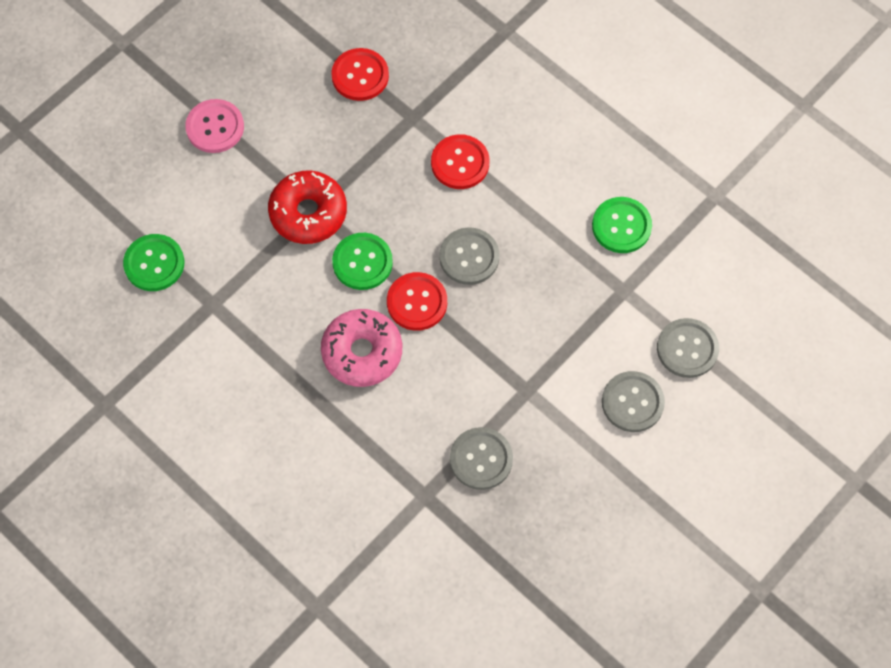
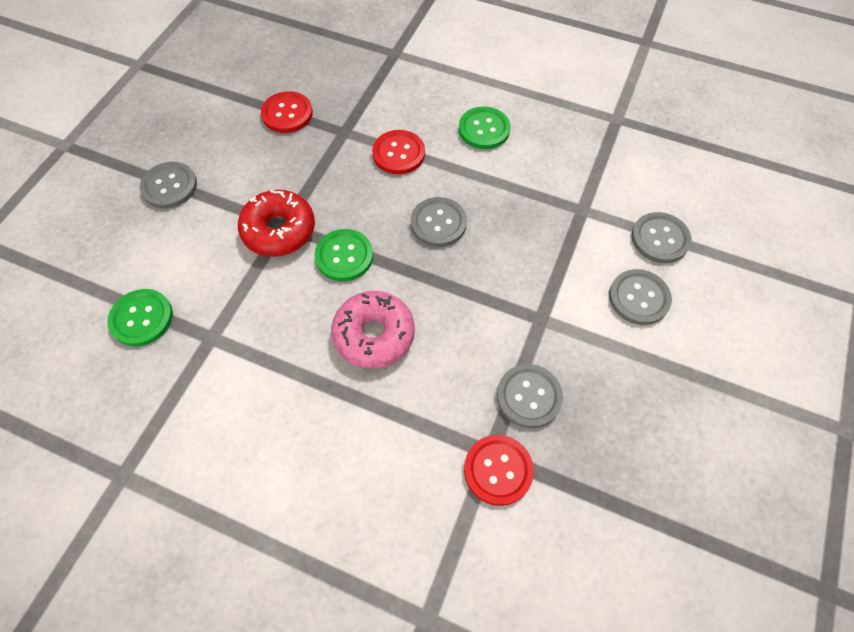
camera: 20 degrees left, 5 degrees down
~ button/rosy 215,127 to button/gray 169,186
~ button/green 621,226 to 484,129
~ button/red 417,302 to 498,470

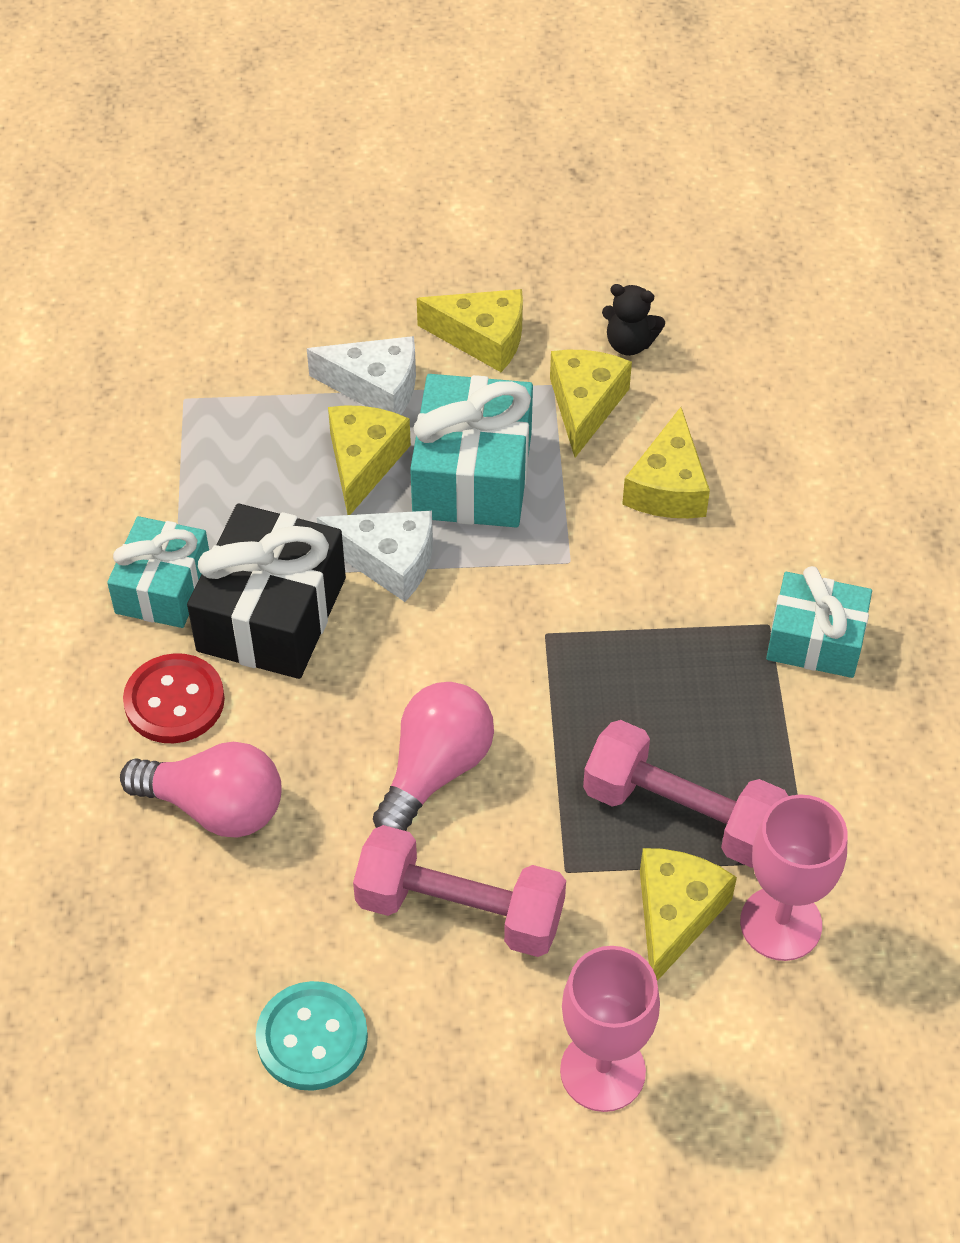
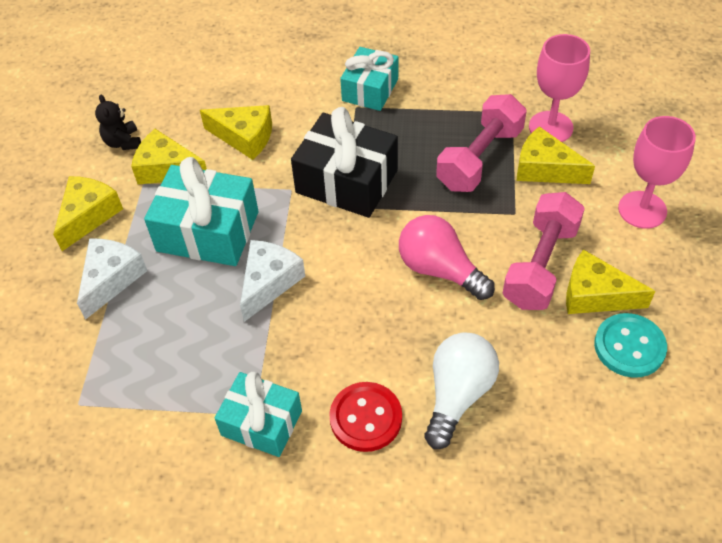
camera: 80 degrees left, 0 degrees up
~ stuffed bear/jet-black 629,344 = 123,142 135 degrees clockwise
~ gift/jet-black 271,614 to 346,181
~ light bulb/rosy 215,807 to light bulb/white 457,395
~ piece of cheese/yellow 363,462 to 595,295

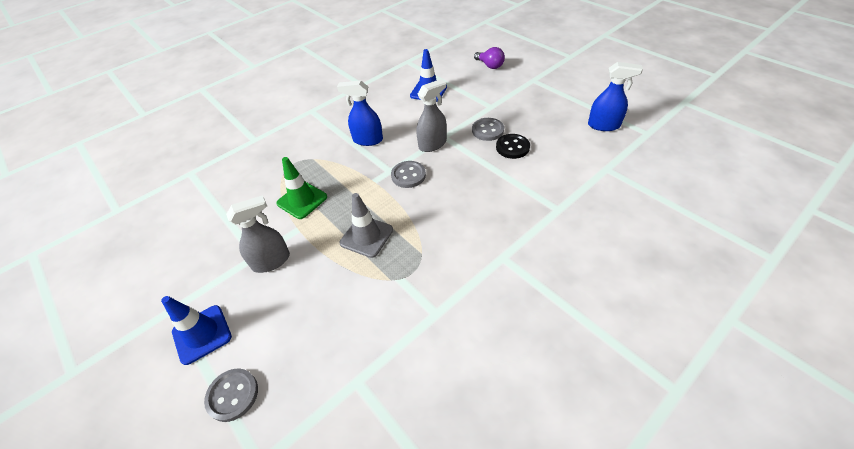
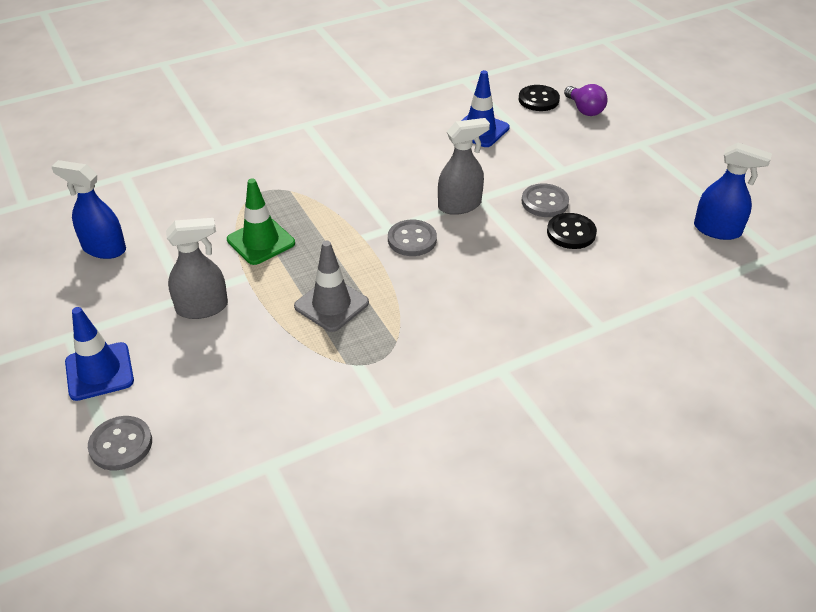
camera: 10 degrees right, 5 degrees down
~ spray cleaner/blue 367,140 to 104,248
+ button/jet-black 538,100

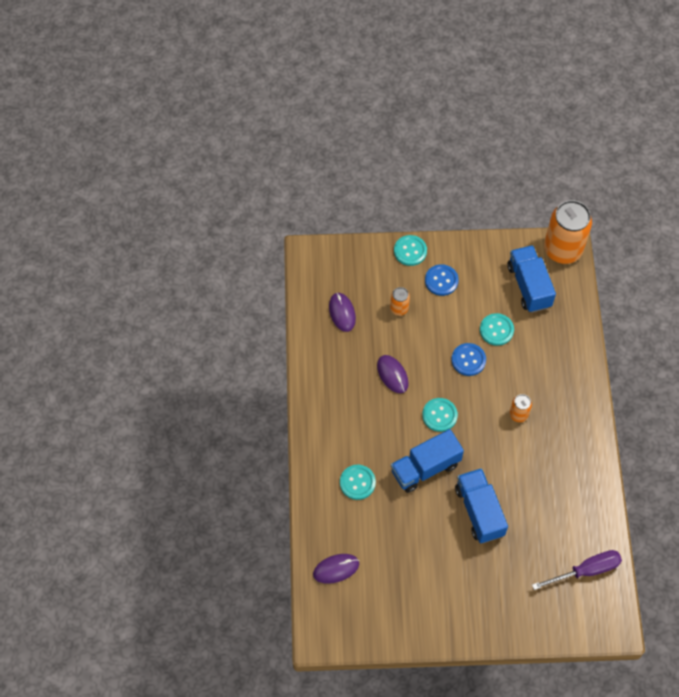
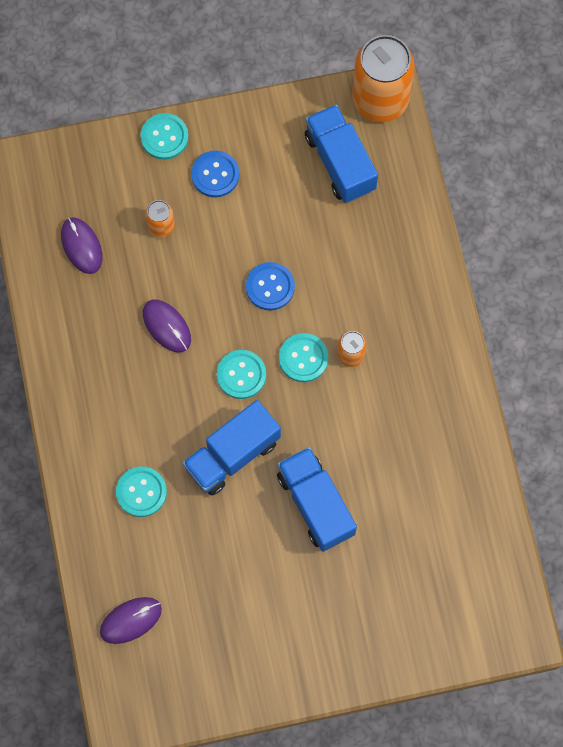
camera: 10 degrees left, 10 degrees up
~ button/aqua 496,330 to 303,358
- flat screwdriver/violet 586,570

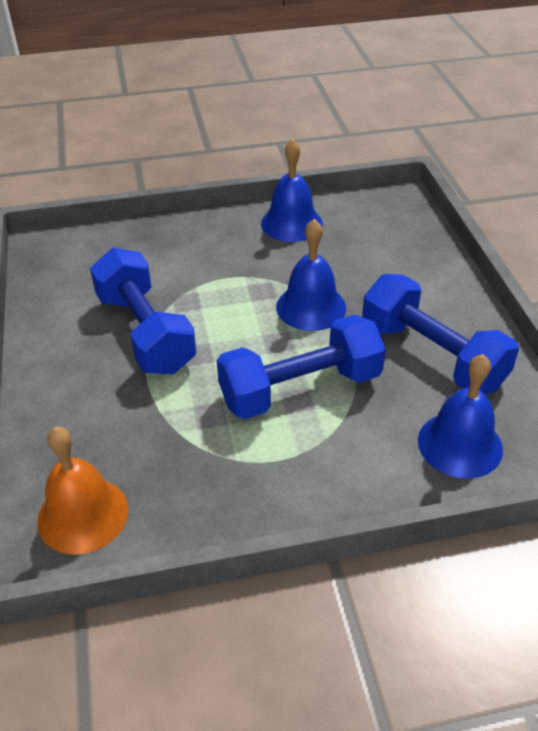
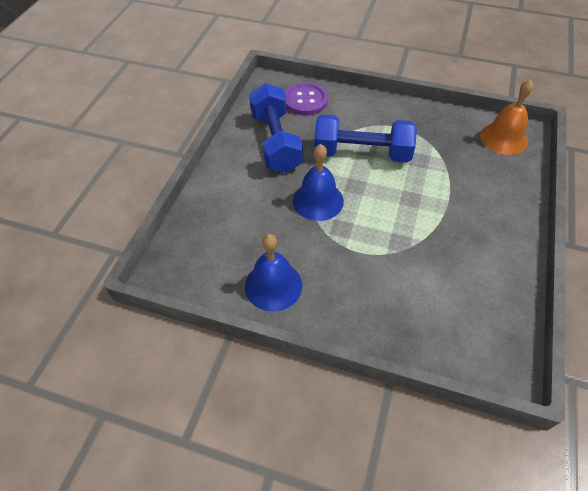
camera: 150 degrees left, 10 degrees up
~ hand bell/blue 460,444 to button/violet 305,100
- free weight/blue 145,332

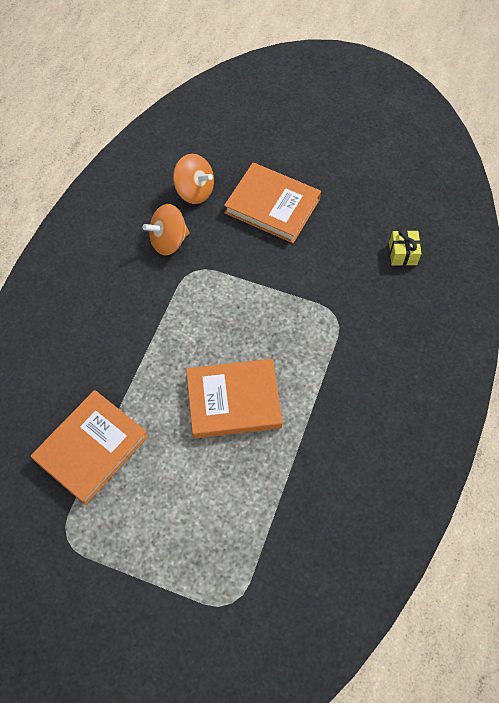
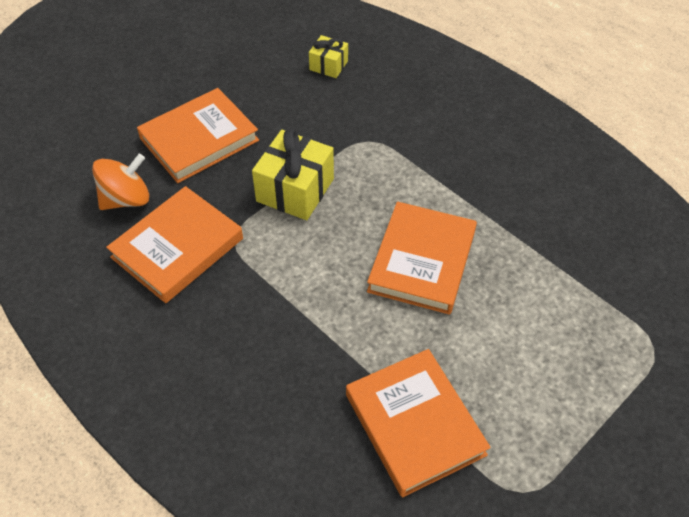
camera: 65 degrees left, 10 degrees down
~ spinning top/orange 169,241 to hardcover/orange 177,248
+ gift/yellow 295,190

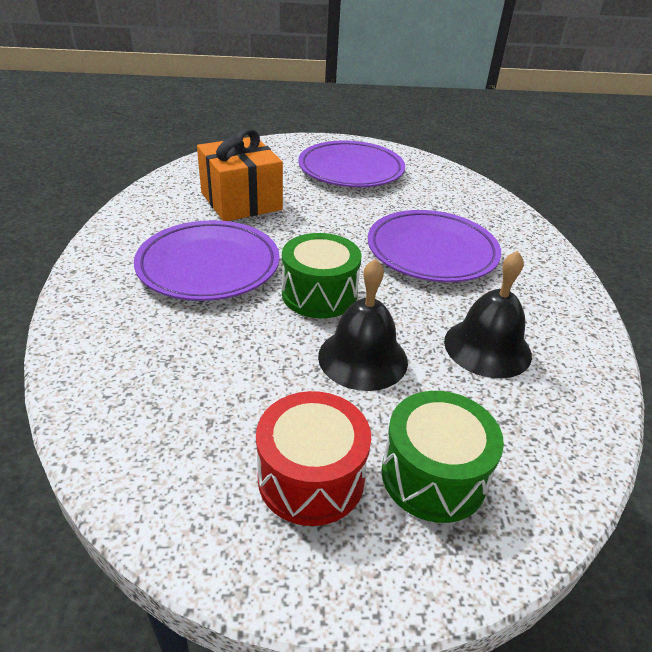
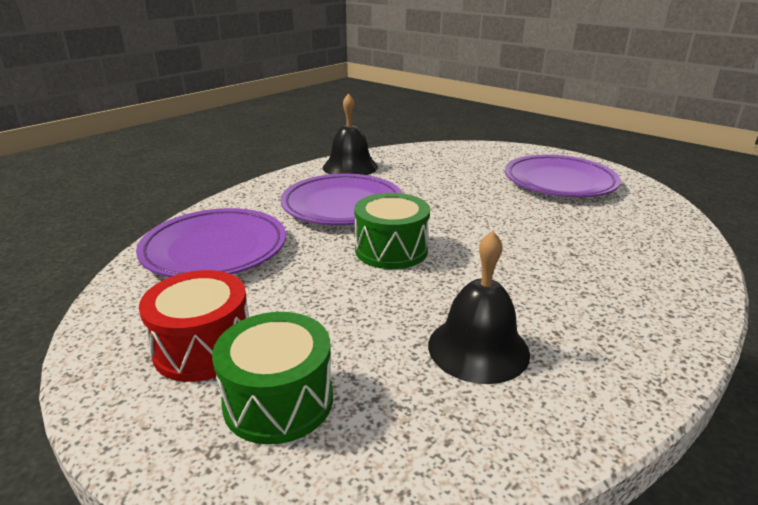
camera: 45 degrees right, 10 degrees down
~ plate/violet 432,251 to 215,249
~ hand bell/jet-black 363,358 to 350,167
- gift/orange 241,201

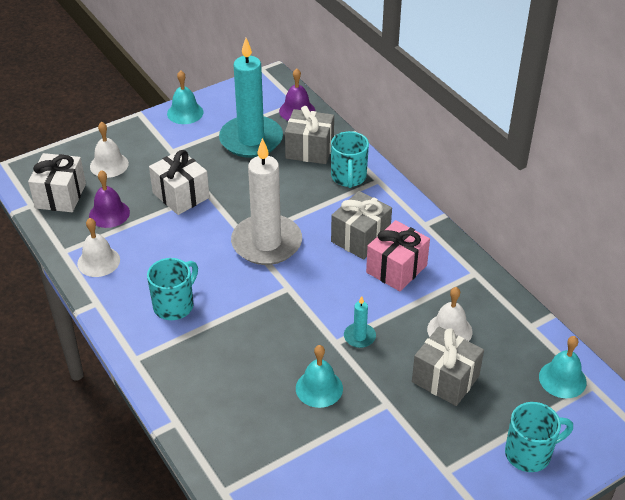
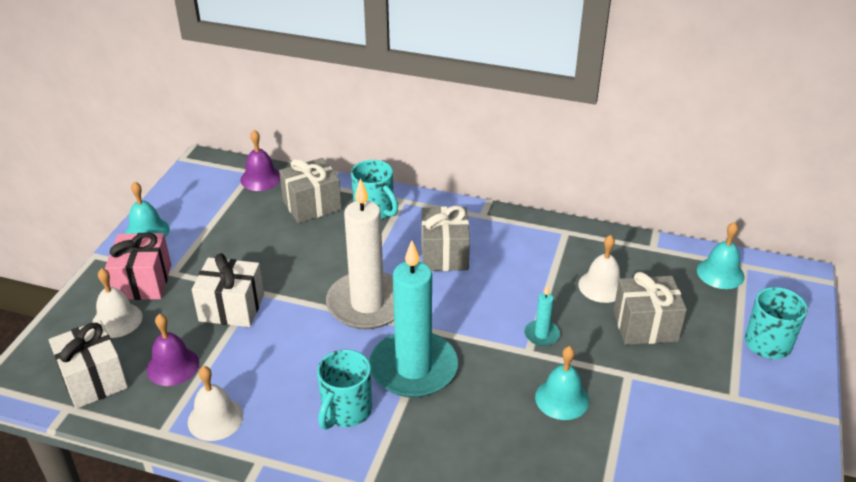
camera: 40 degrees left, 5 degrees down
~ gift/rosy 396,269 to 143,282
~ tea mug/aqua 174,305 = 346,411 150 degrees counterclockwise
~ pillar candle/aqua 251,140 to 413,368

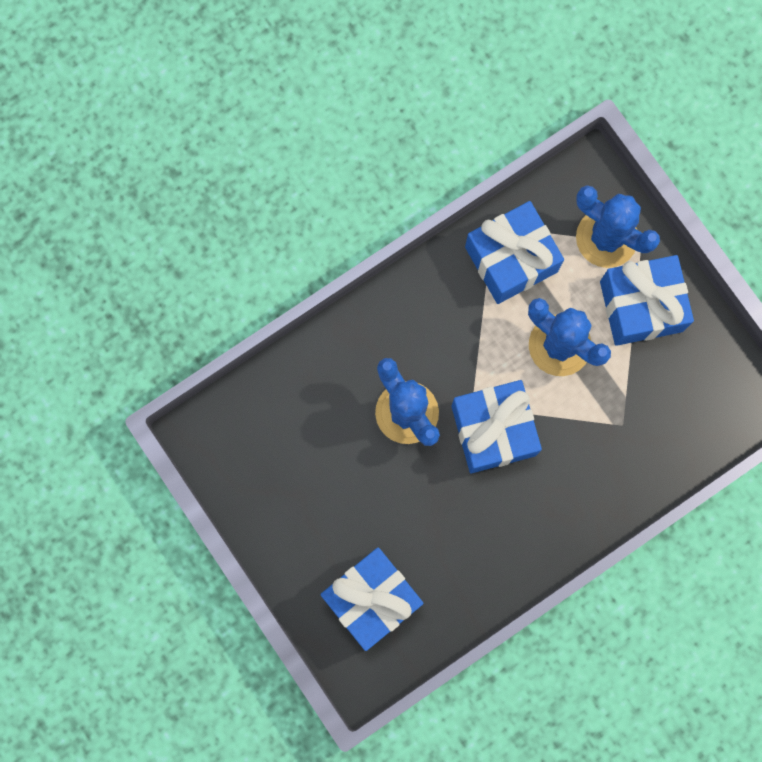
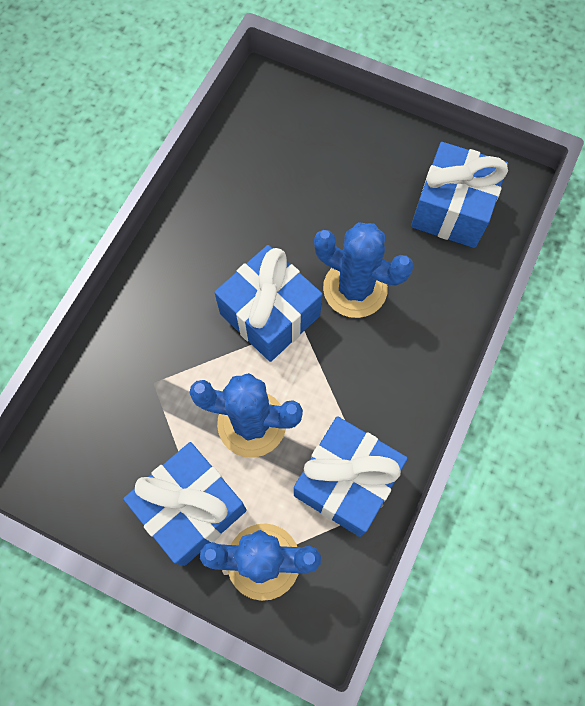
camera: 150 degrees right, 10 degrees down
~ gift/blue 372,599 to 452,209

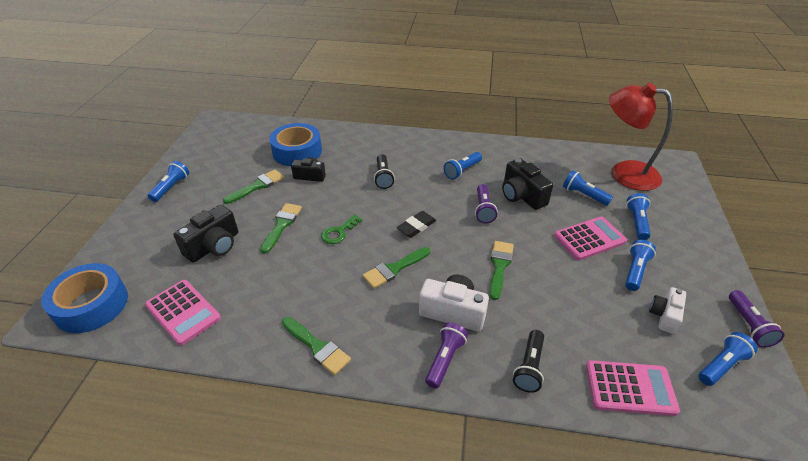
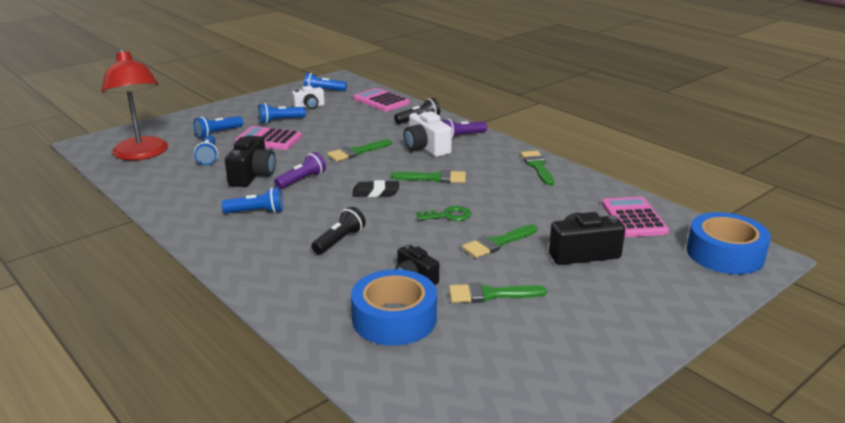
camera: 140 degrees left, 15 degrees down
- pocket torch/blue 171,187
- pocket torch/violet 748,325

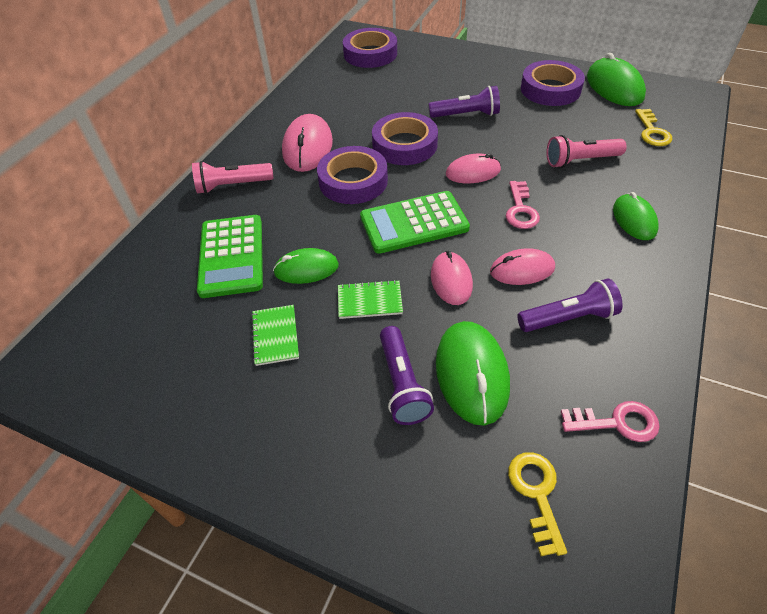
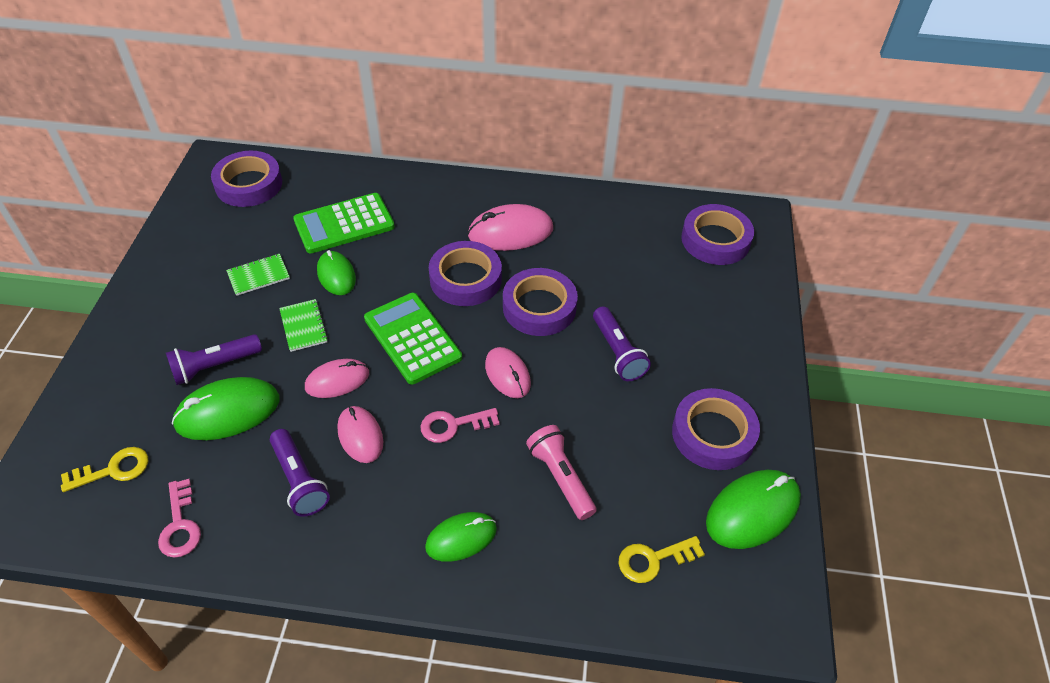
camera: 70 degrees right, 0 degrees up
+ tape/violet 249,184
- pocket torch/rosy 232,185

